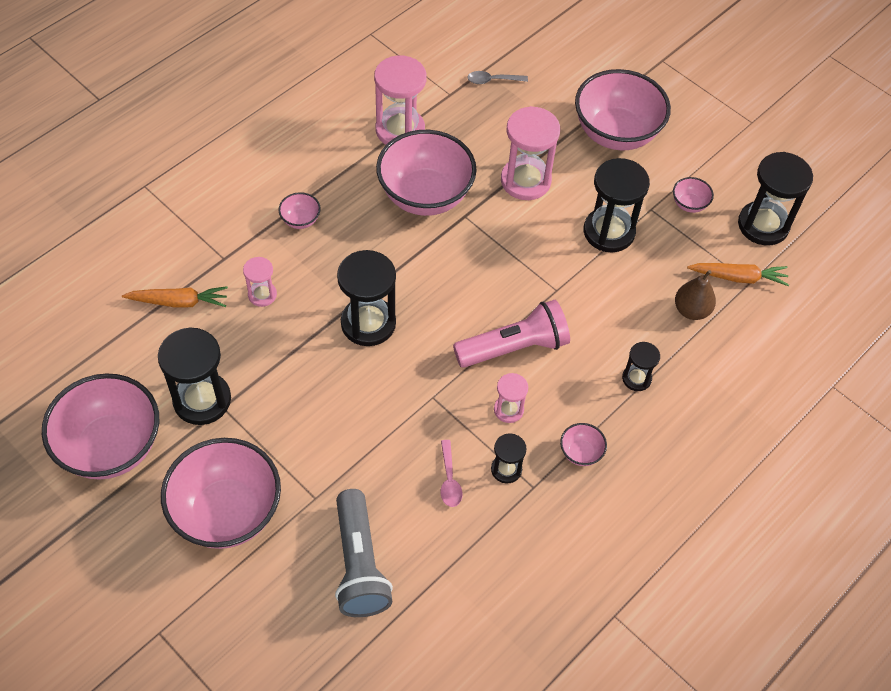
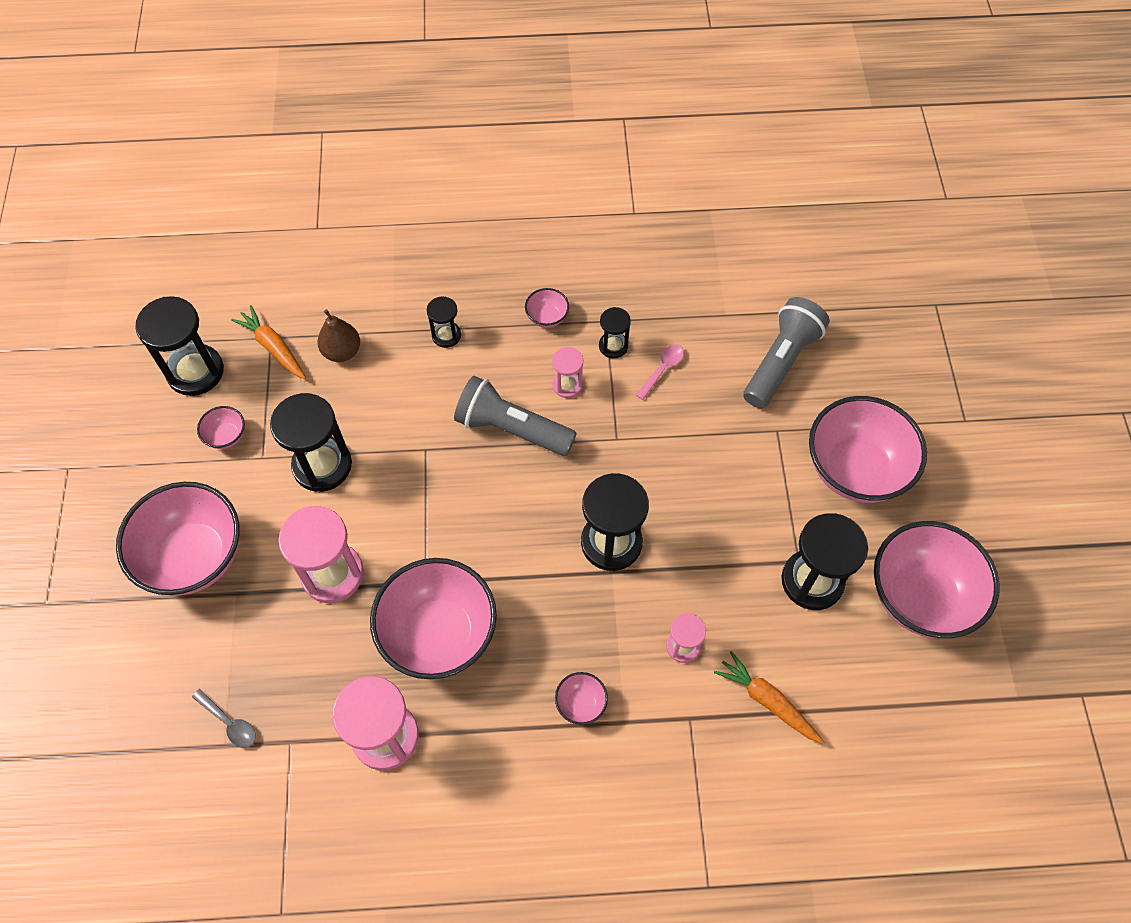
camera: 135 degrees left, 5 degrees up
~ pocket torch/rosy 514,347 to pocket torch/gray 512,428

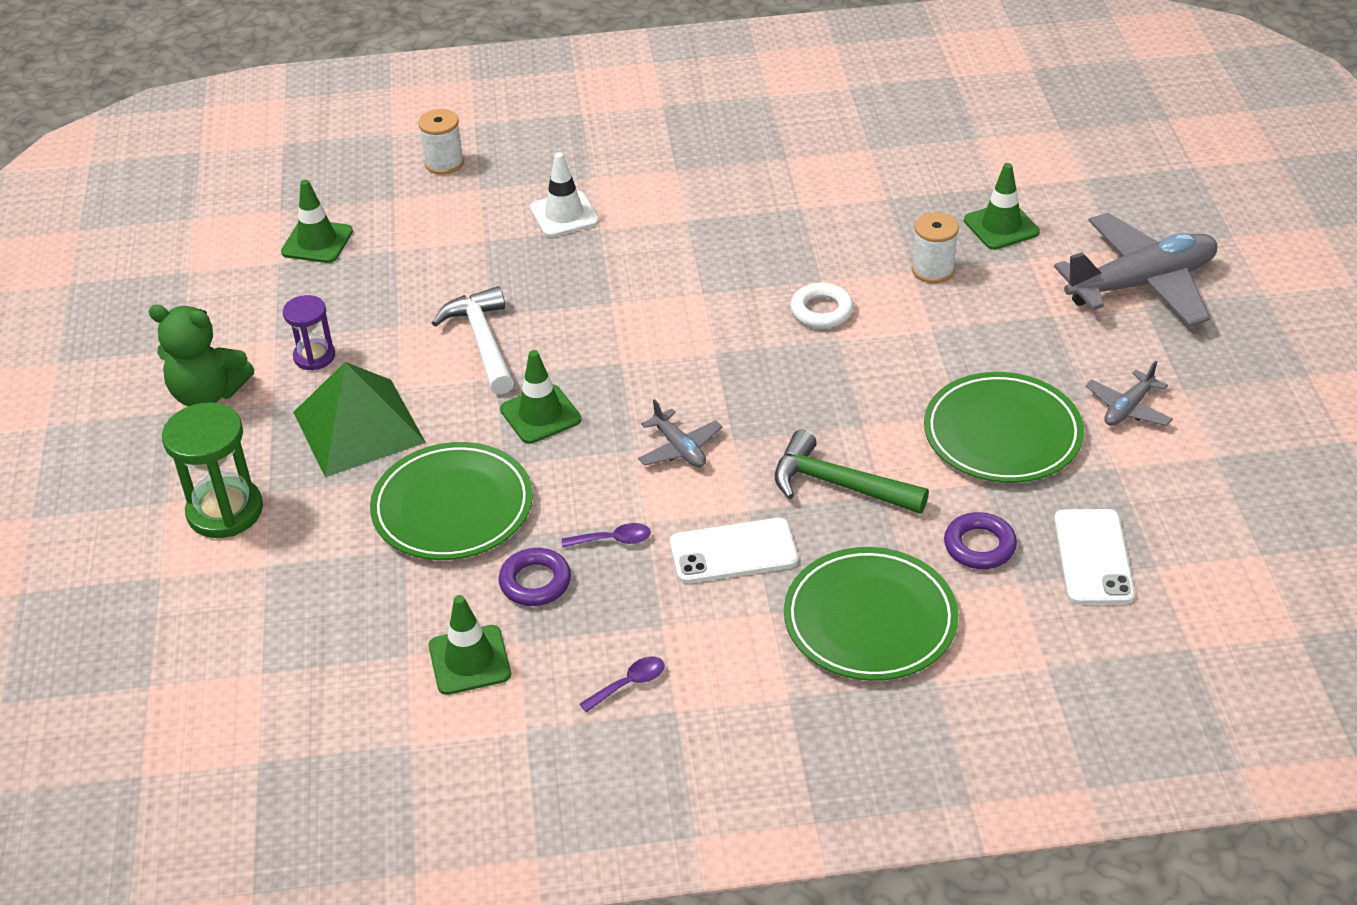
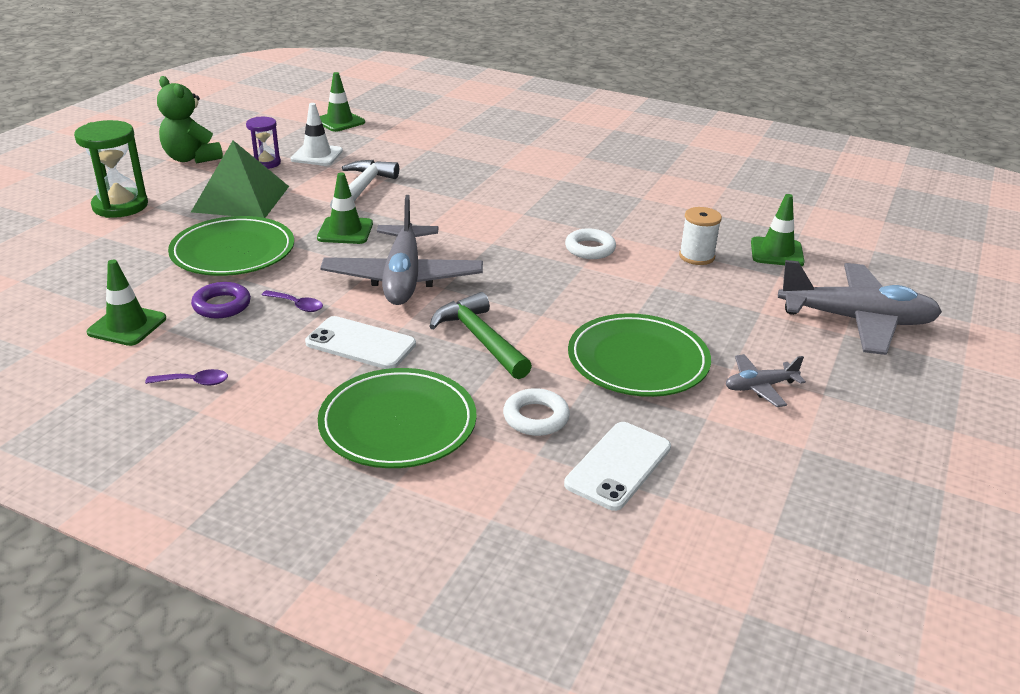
camera: 30 degrees right, 10 degrees down
~ safety cone/white 564,215 to 317,155
~ toy plane/gray 679,448 = 403,278 x2.12
~ hoop/violet 979,546 to hoop/white 536,417
- reel of thread/white 444,163

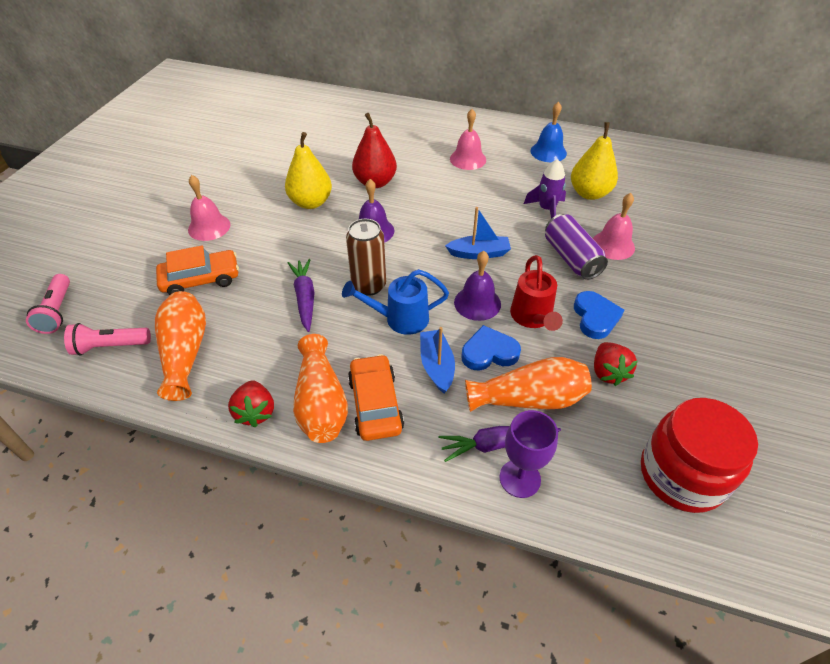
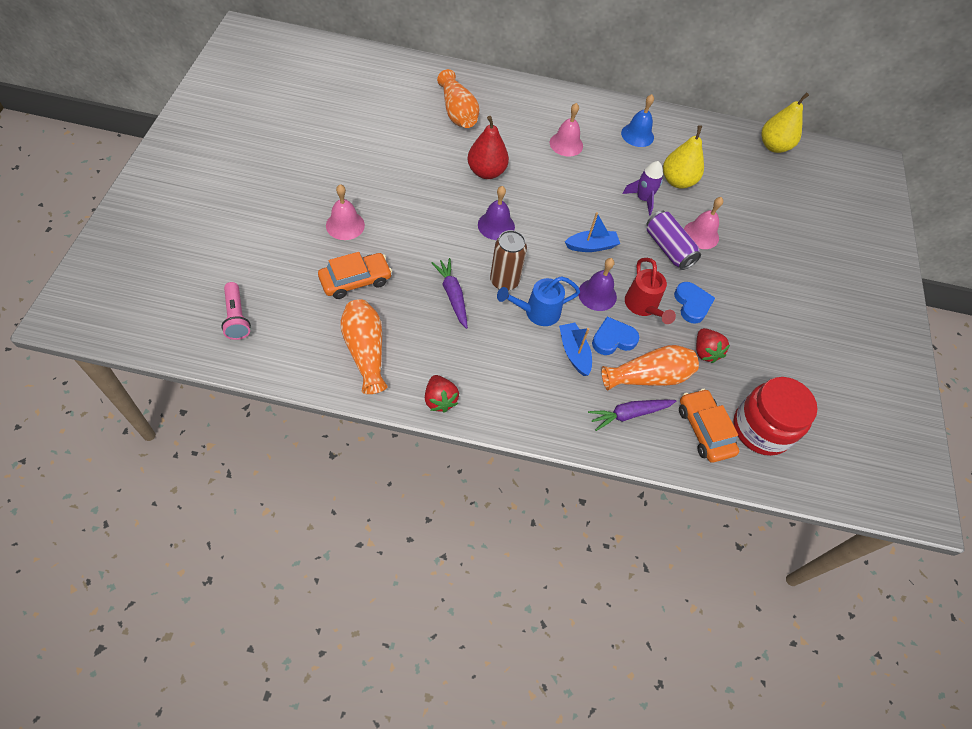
camera: 15 degrees left, 10 degrees up
~ vase/orange 321,403 to 457,112
~ car/orange 375,404 to 704,430
~ toy pear/yellow 311,202 to 773,146
- pocket torch/rosy 110,346
- wine glass/violet 520,478

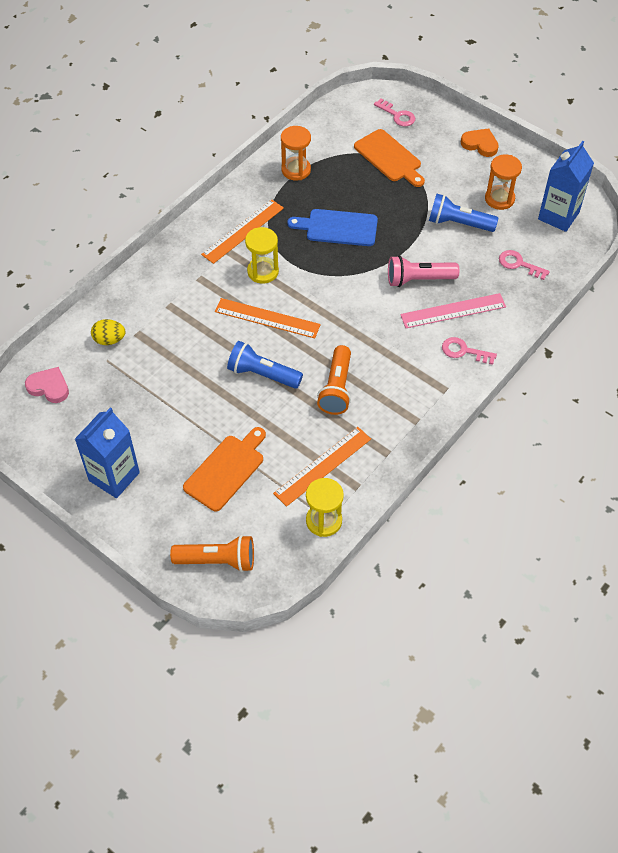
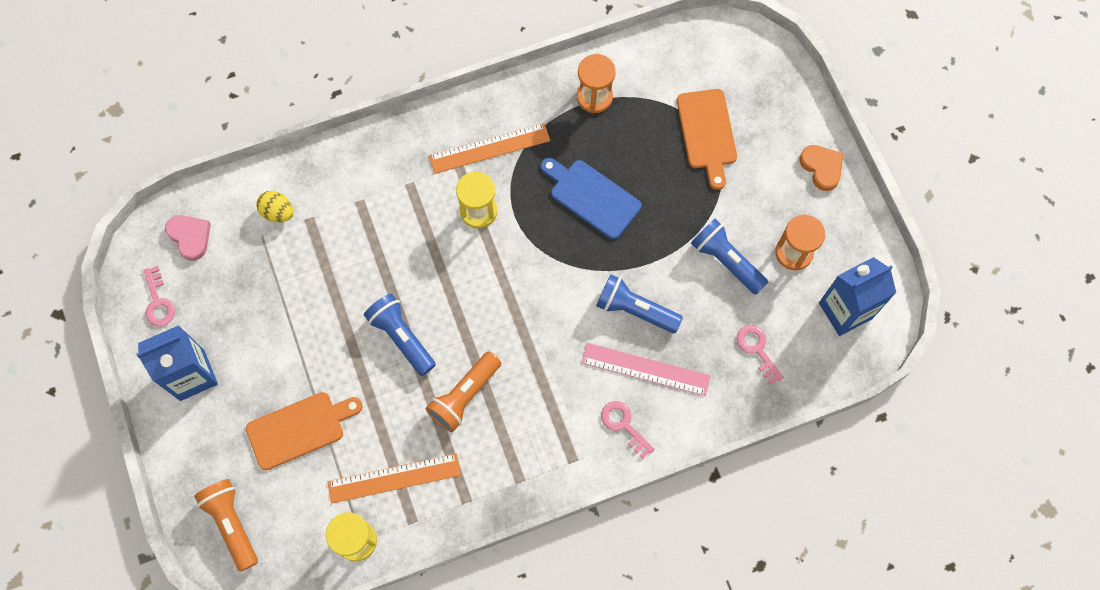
camera: 30 degrees right, 15 degrees up
~ door key/rosy 397,115 to 158,302
~ pocket torch/orange 217,560 = 232,524 150 degrees counterclockwise
~ pocket torch/rosy 419,279 to pocket torch/blue 635,310
- measuring stick/orange 267,318

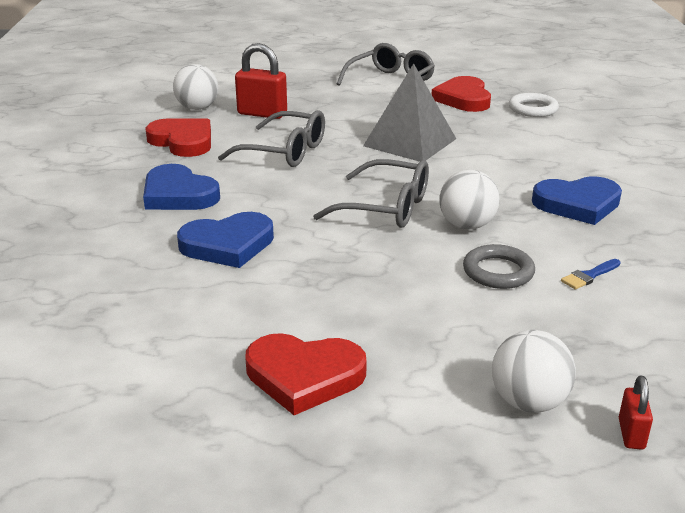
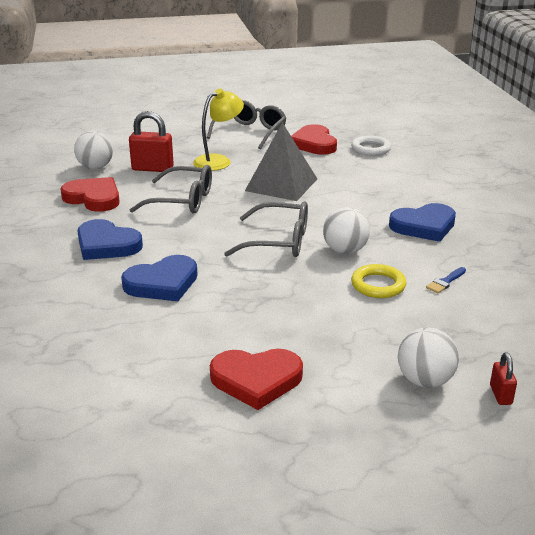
camera: 10 degrees left, 0 degrees up
+ reading lamp/yellow 218,161
~ hoop/gray 498,272 to hoop/yellow 378,285

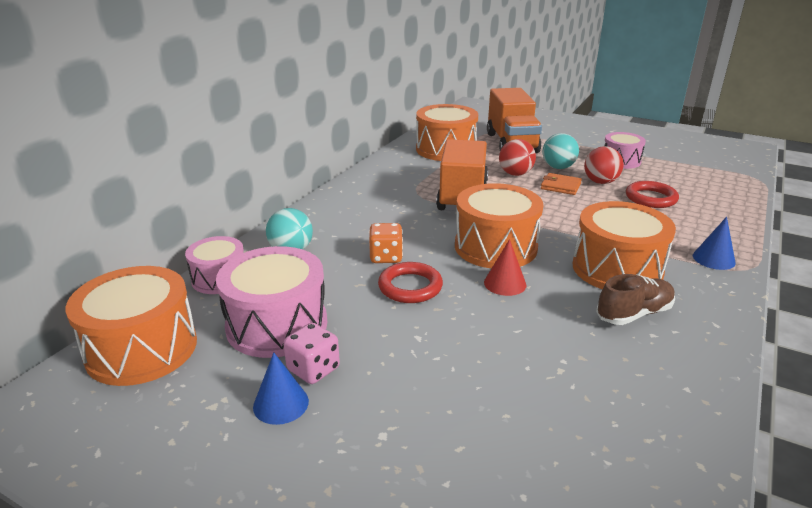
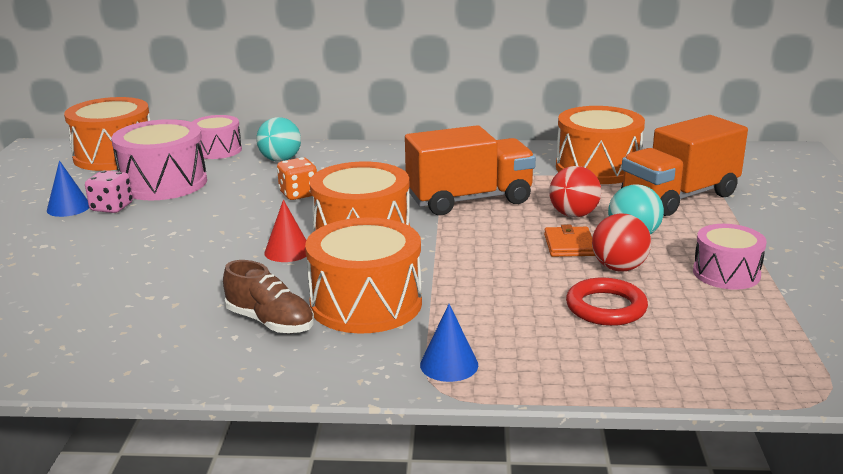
camera: 65 degrees right, 5 degrees down
- hoop/red 410,287

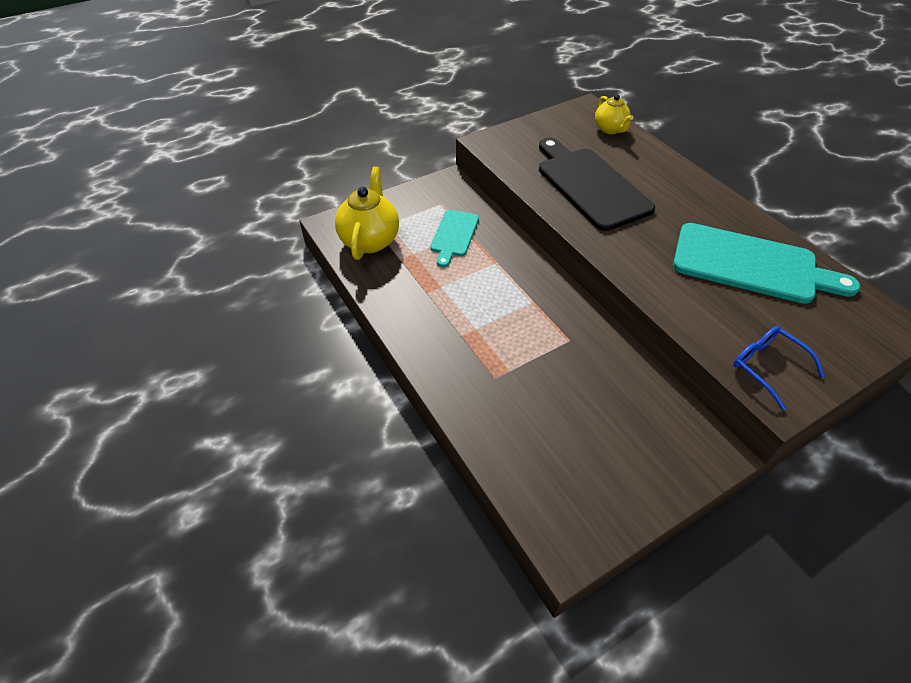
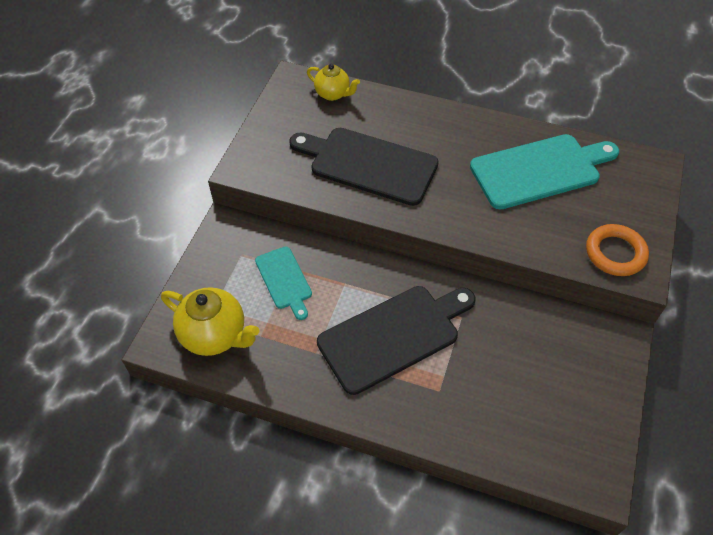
camera: 40 degrees left, 5 degrees up
~ teapot/yellow 370,240 = 215,335 150 degrees clockwise
+ bread board/jet-black 393,335
~ eyeglasses/blue 767,367 to hoop/orange 615,253

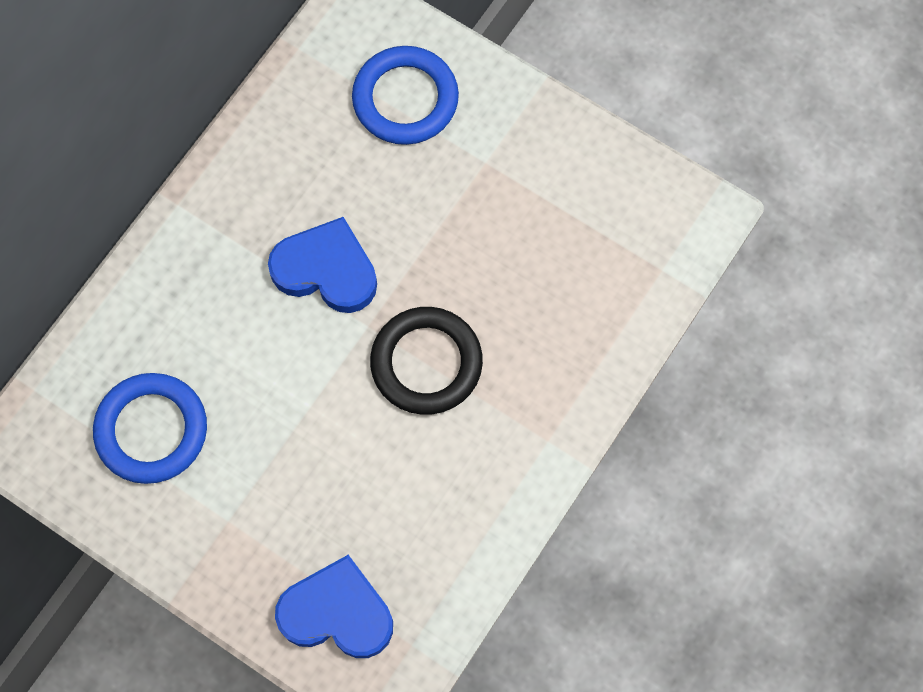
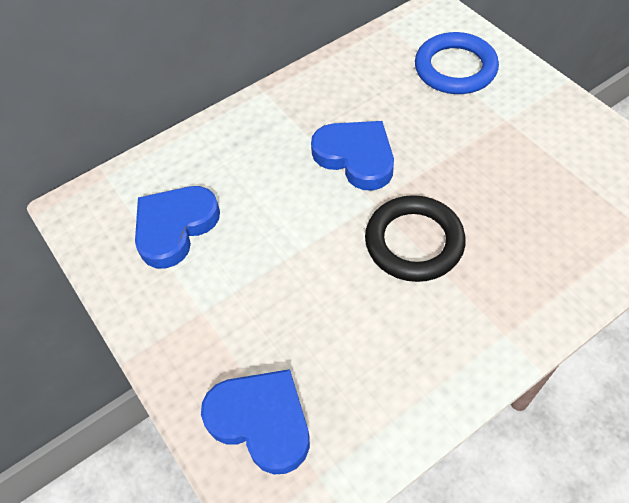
camera: 25 degrees right, 15 degrees down
~ hoop/blue 151,430 to heart shape/blue 175,227

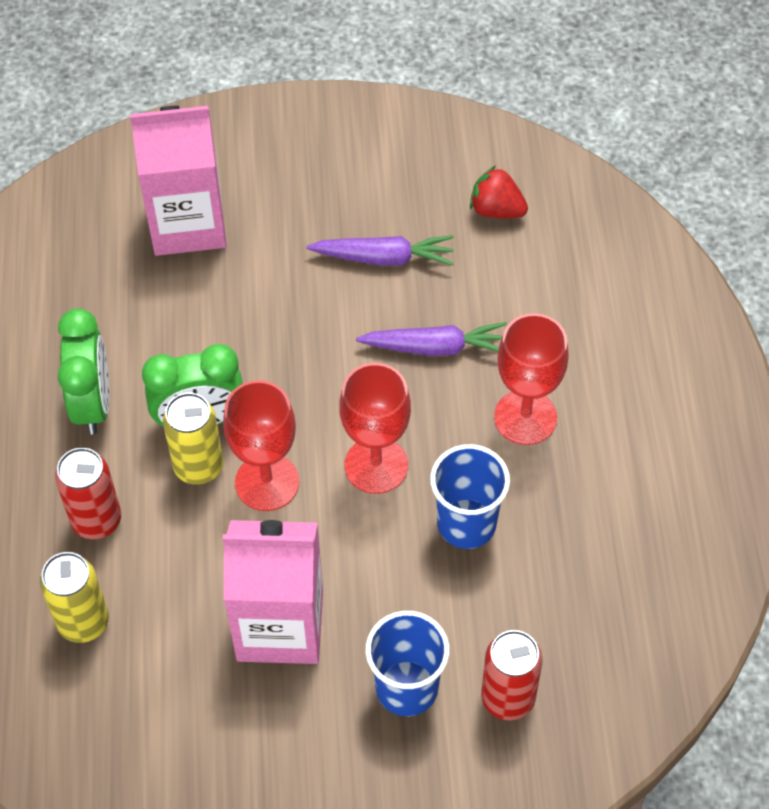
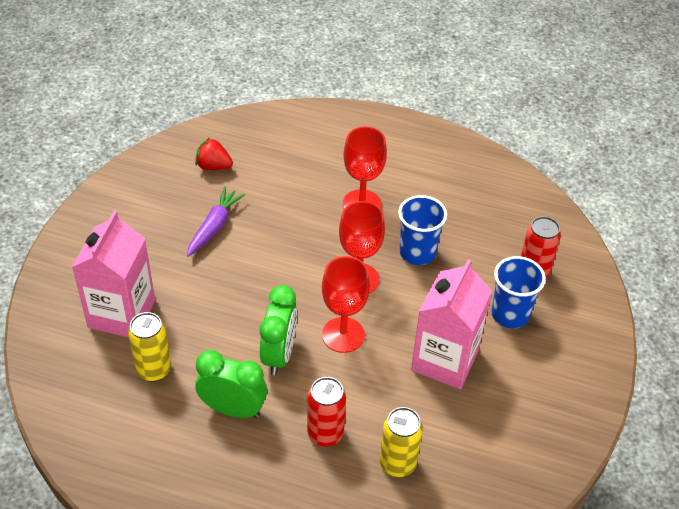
camera: 70 degrees left, 10 degrees down
~ tin/yellow 198,466 to 154,370
~ strawberry/red 496,209 = 213,166 60 degrees clockwise
- carrot/violet 436,347

